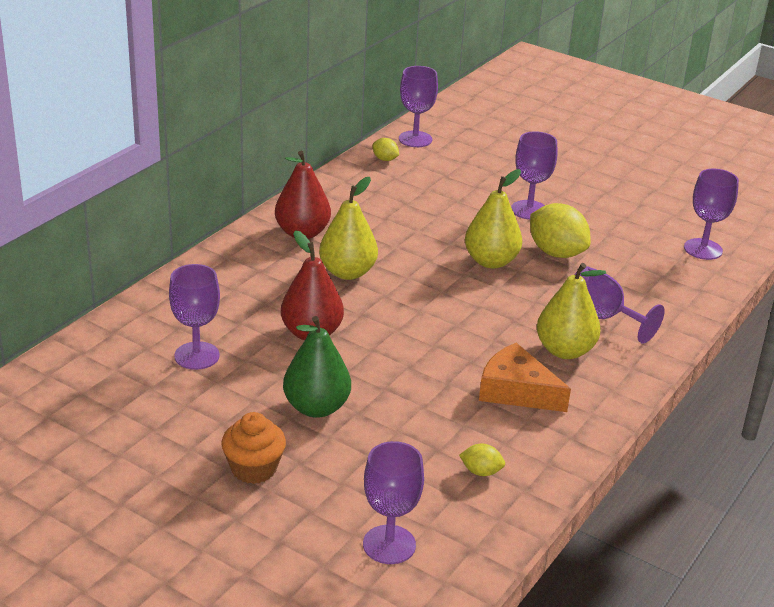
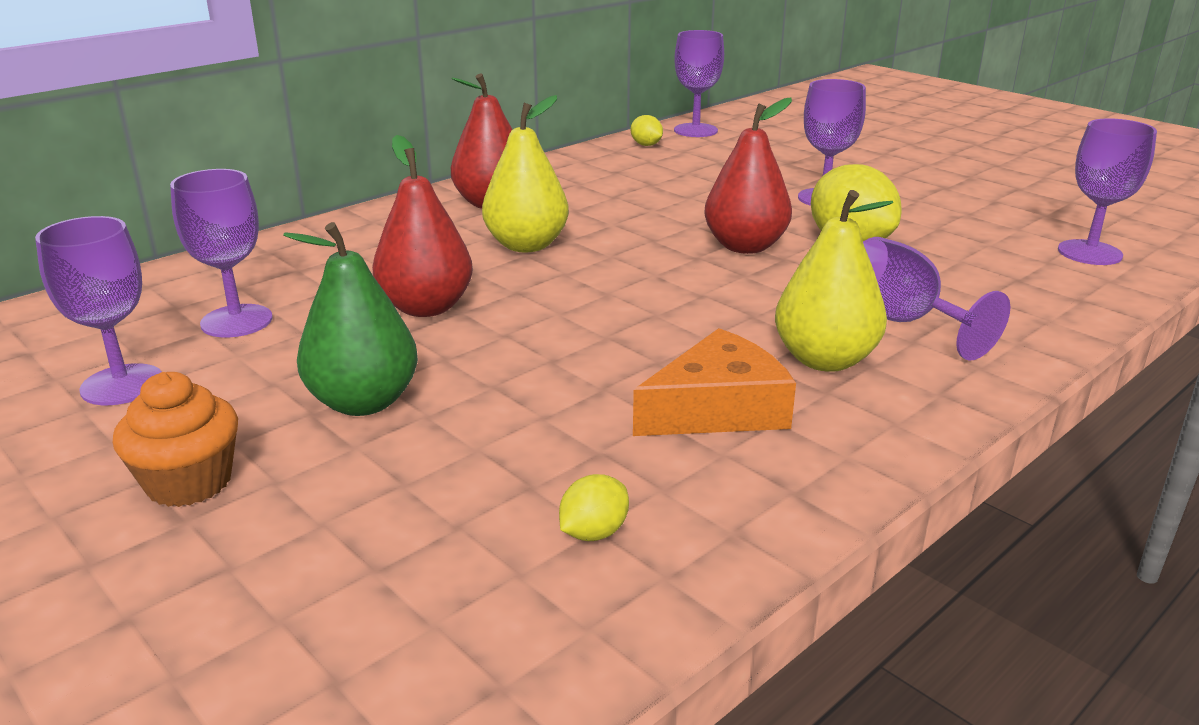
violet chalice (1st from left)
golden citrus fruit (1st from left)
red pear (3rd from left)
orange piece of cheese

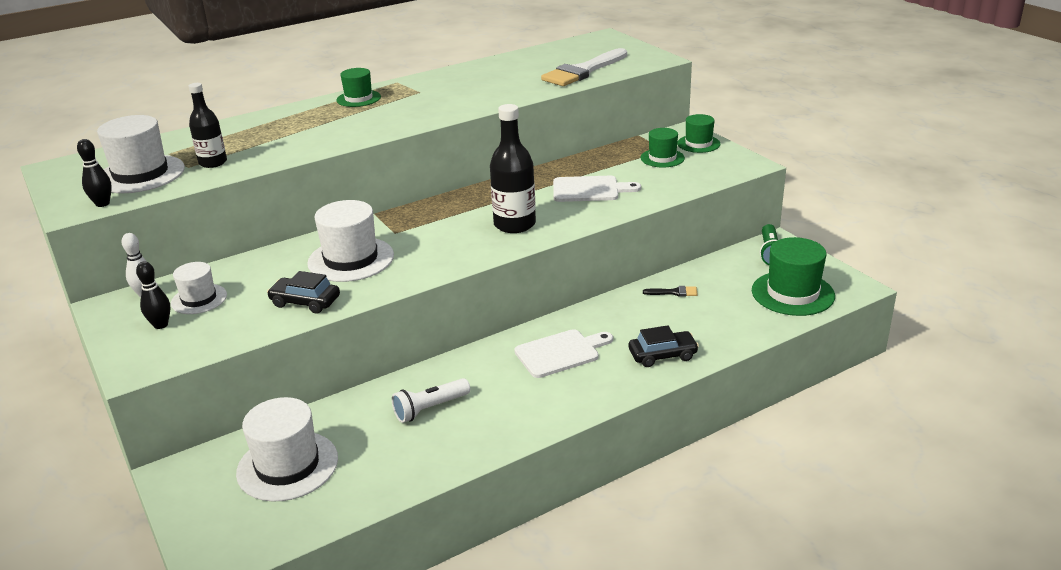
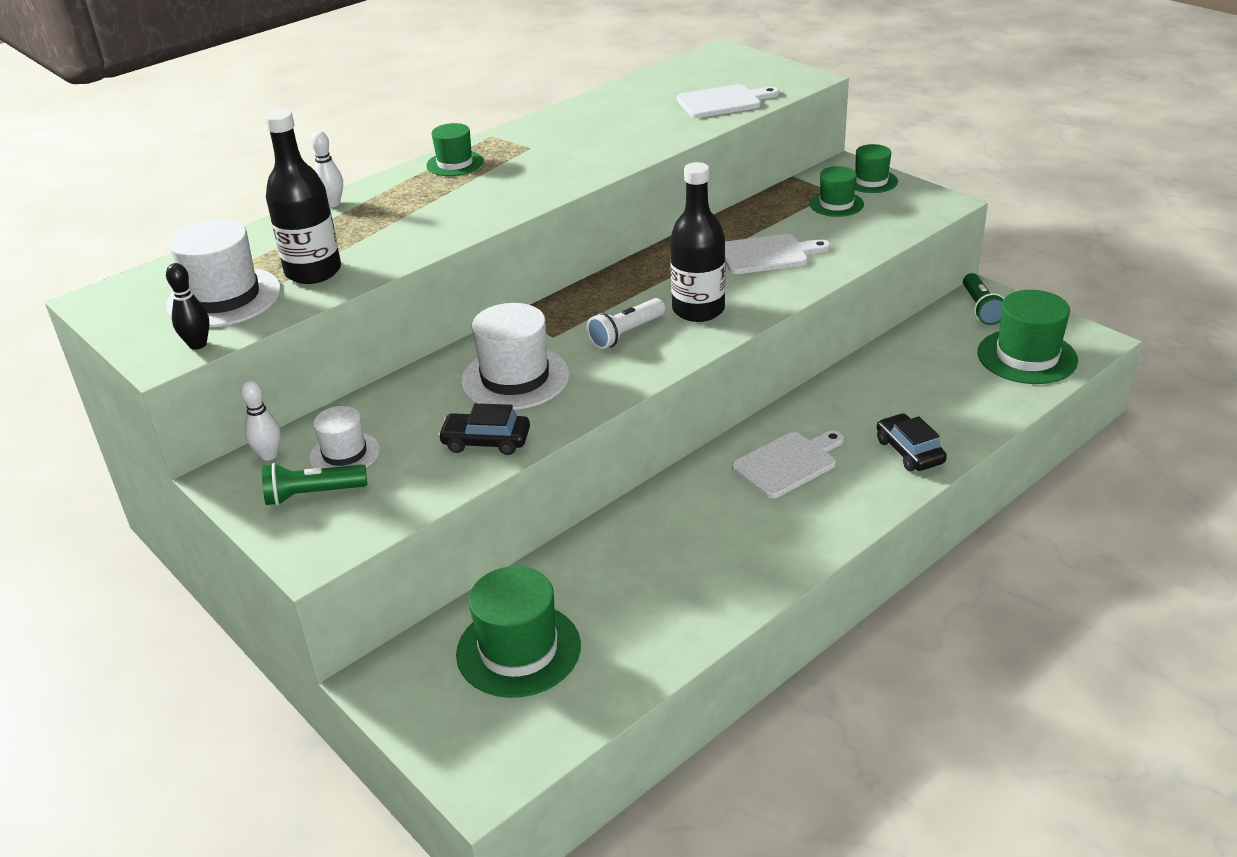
emerald flashlight (1st from left)
ebony drink bottle (1st from left)
emerald hat (2nd from left)
white flashlight
white cutting board (1st from left)
ebony car (2nd from left)
ebony paintbrush
white skittle (2nd from left)

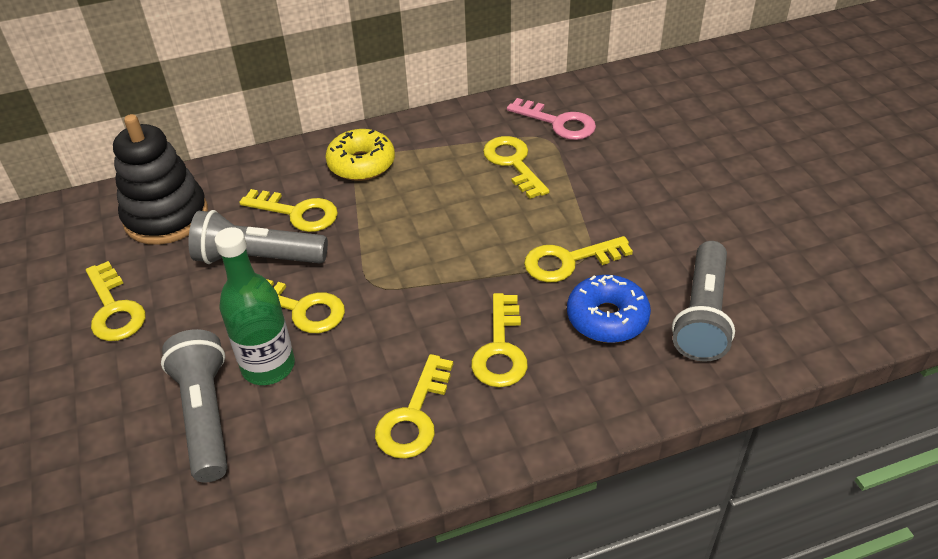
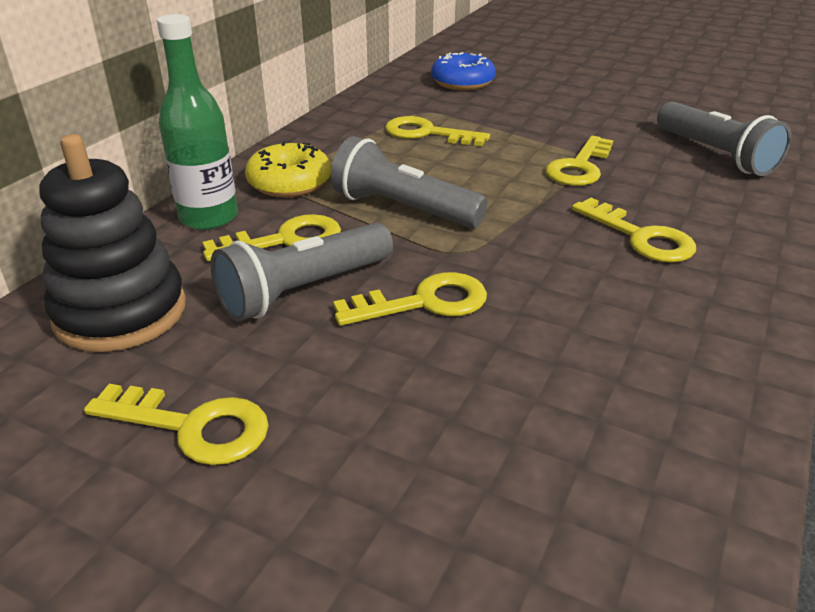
ash-grey flashlight (2nd from left)
emerald drink bottle
golden door key (4th from left in the first image)
rosy door key
royal blue donut

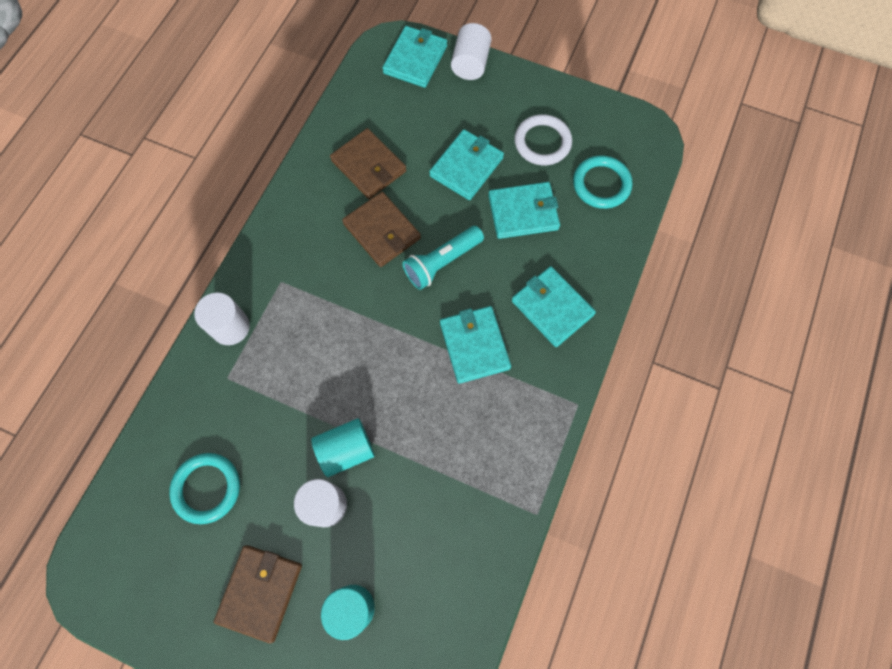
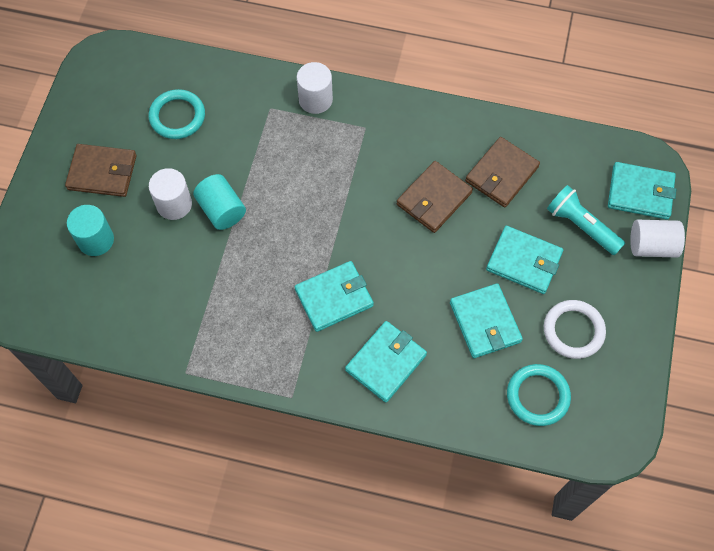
teal flashlight

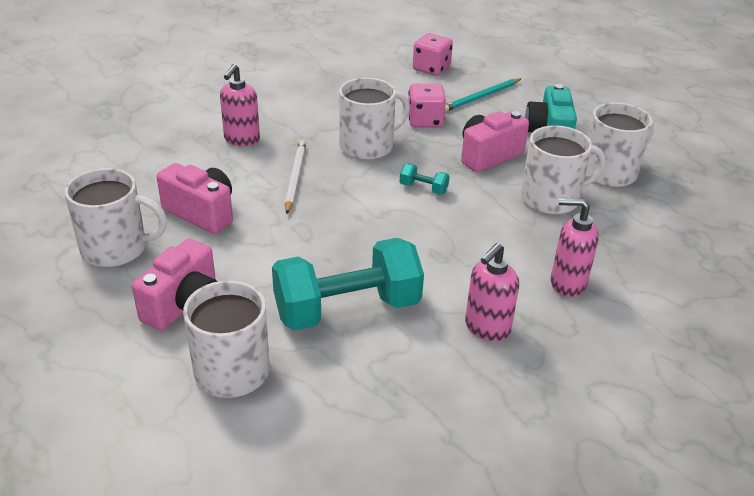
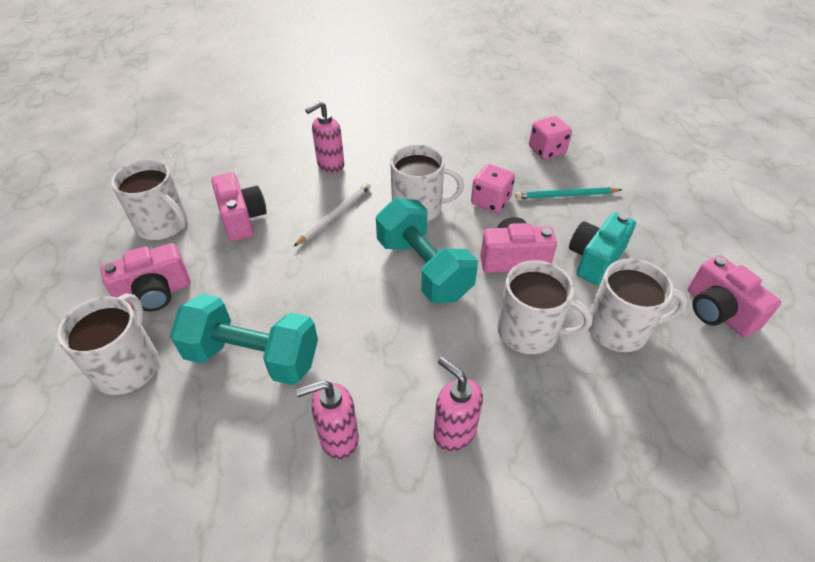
teal free weight (2nd from left)
rosy compact camera (4th from left)

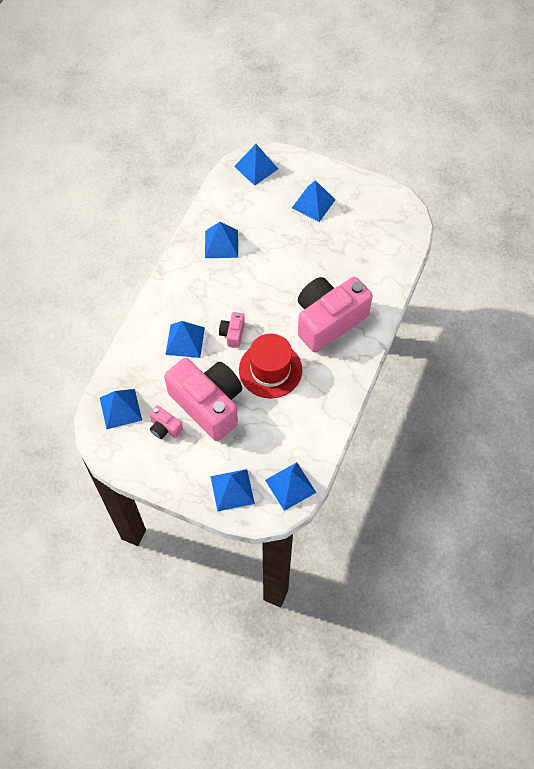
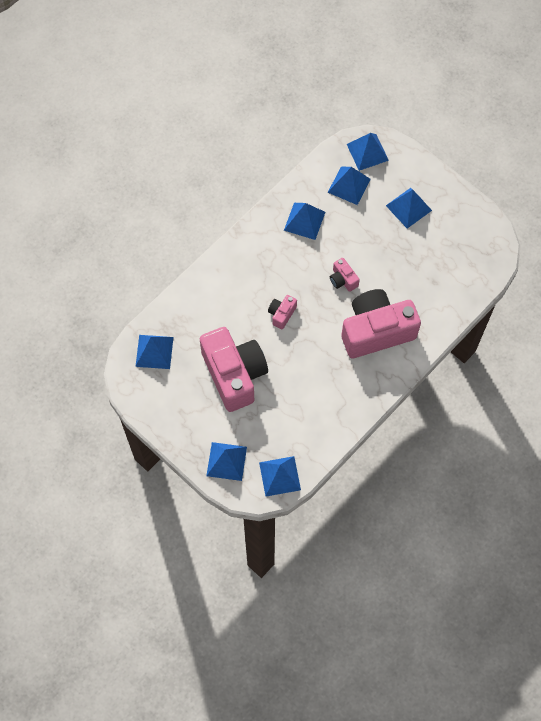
rosy compact camera (3rd from left)
royal blue pyramid (5th from left)
red hat

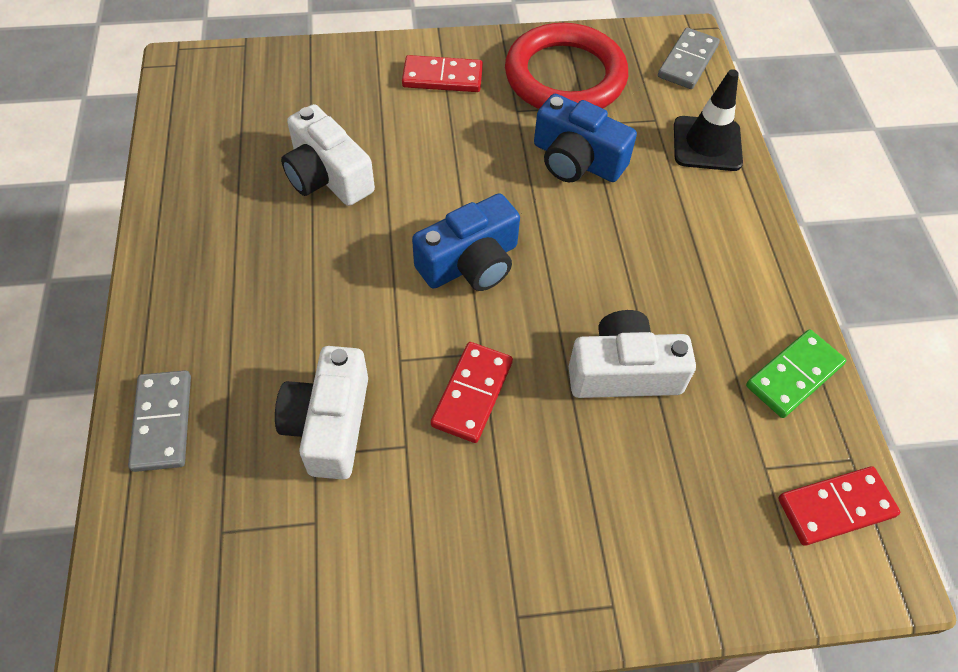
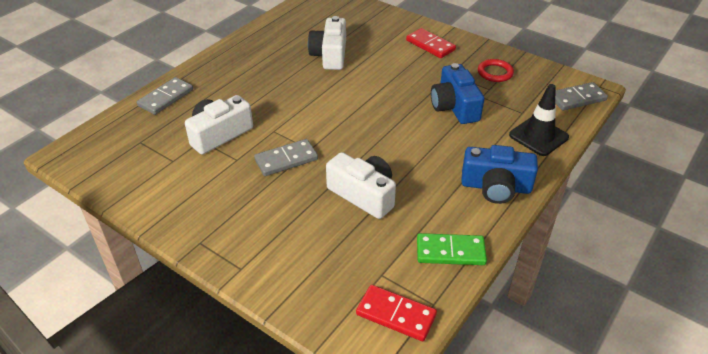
royal blue compact camera (2nd from left)
ash-grey domino (2nd from left)
red torus

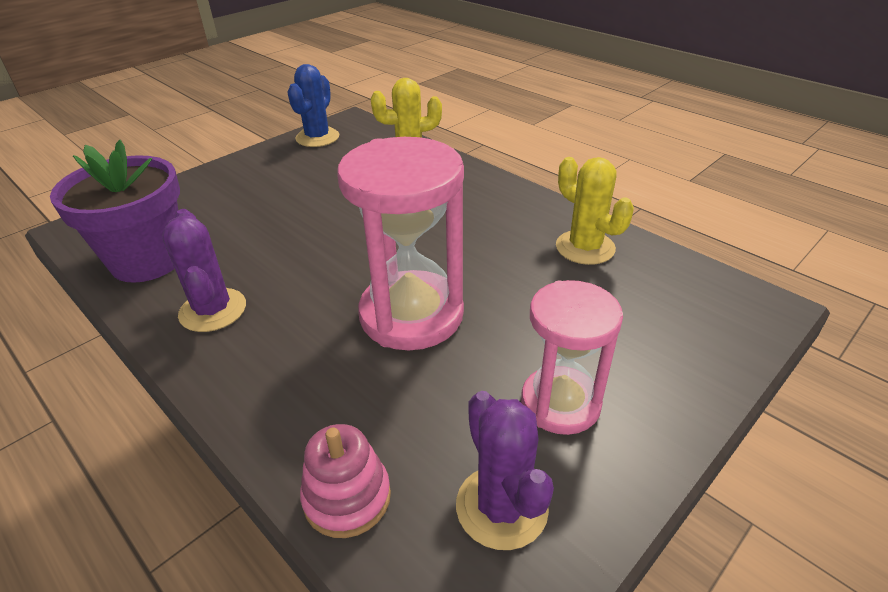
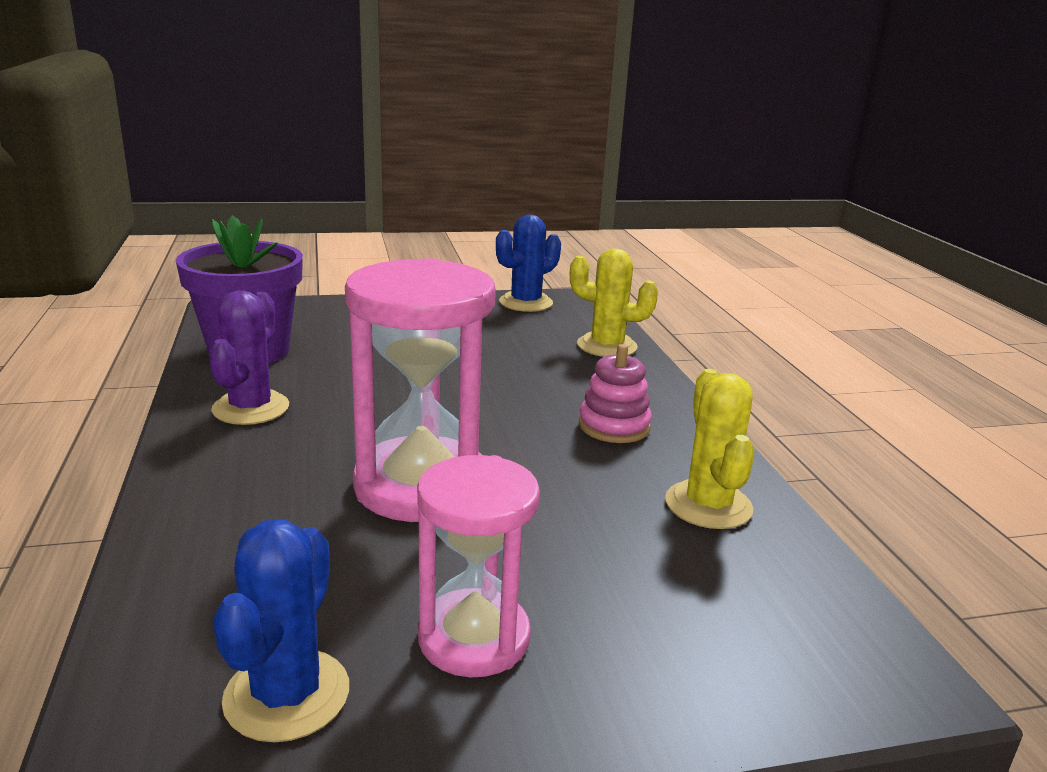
rosy stacking rings
royal blue saguaro cactus (1st from left)

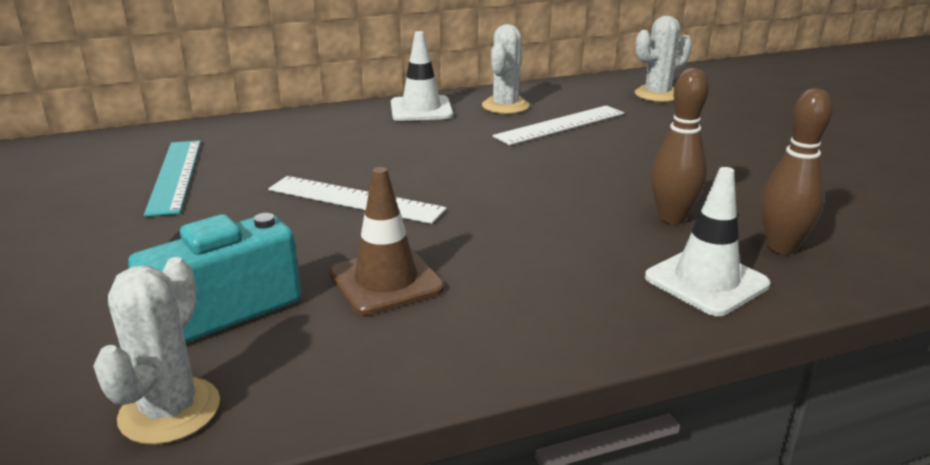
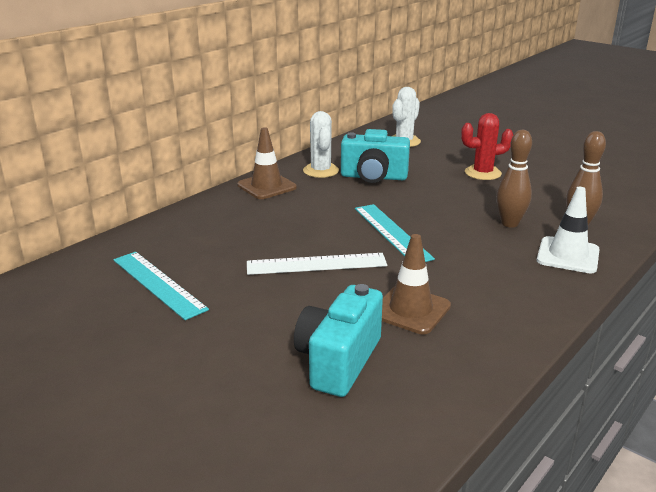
white saguaro cactus (1st from left in the first image)
russet road cone (1st from left)
teal compact camera (2nd from left)
teal measuring stick (2nd from left)
red saguaro cactus

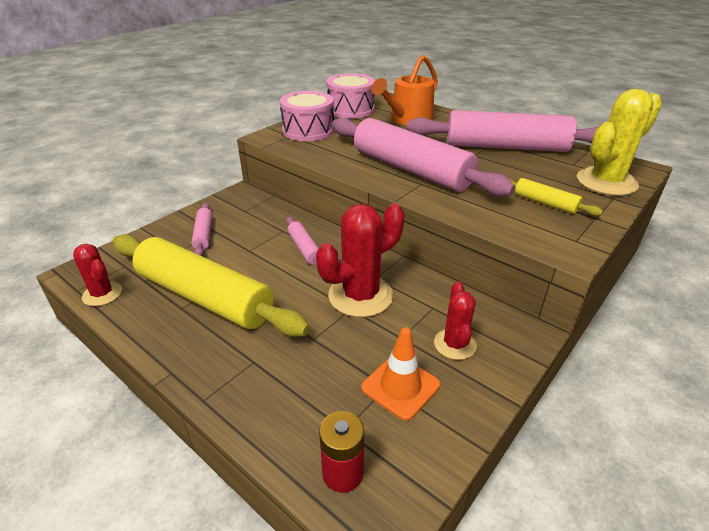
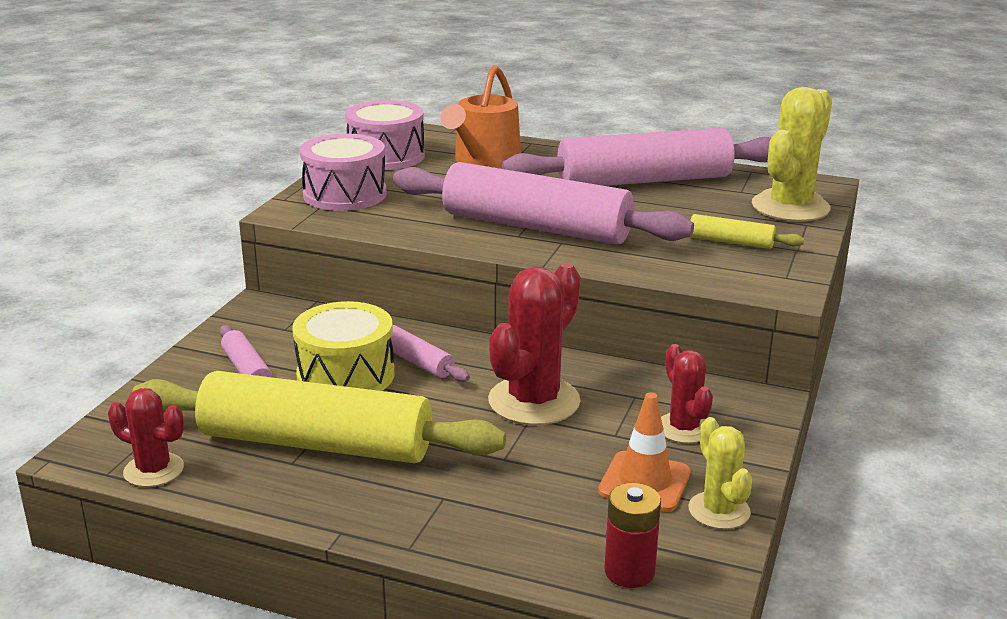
golden snare drum
golden saguaro cactus (1st from left)

